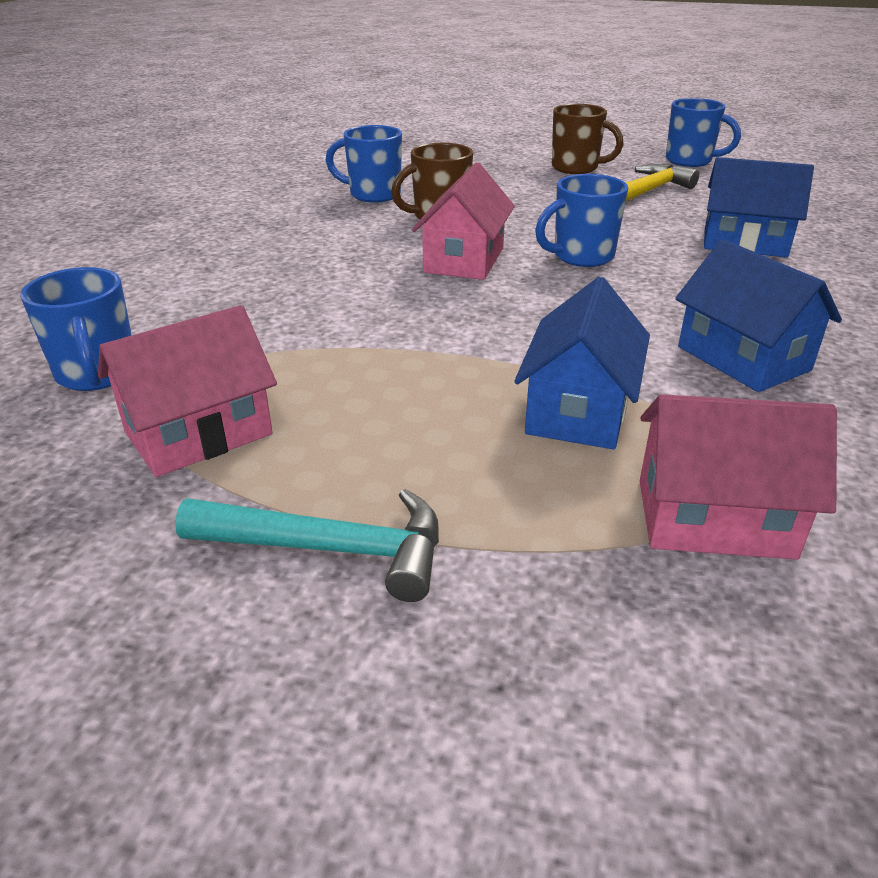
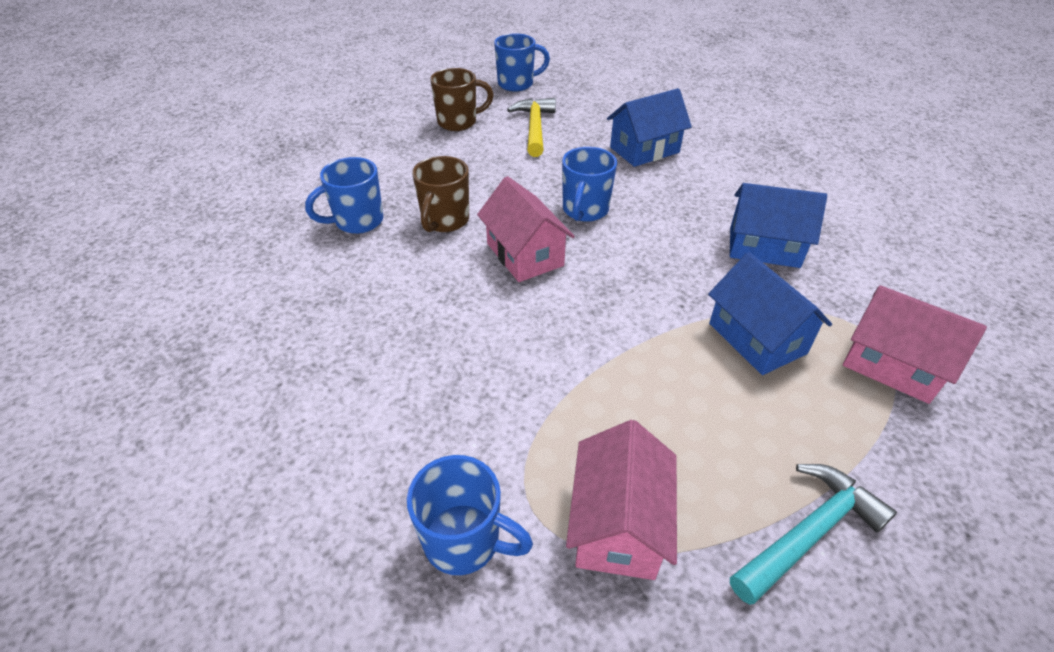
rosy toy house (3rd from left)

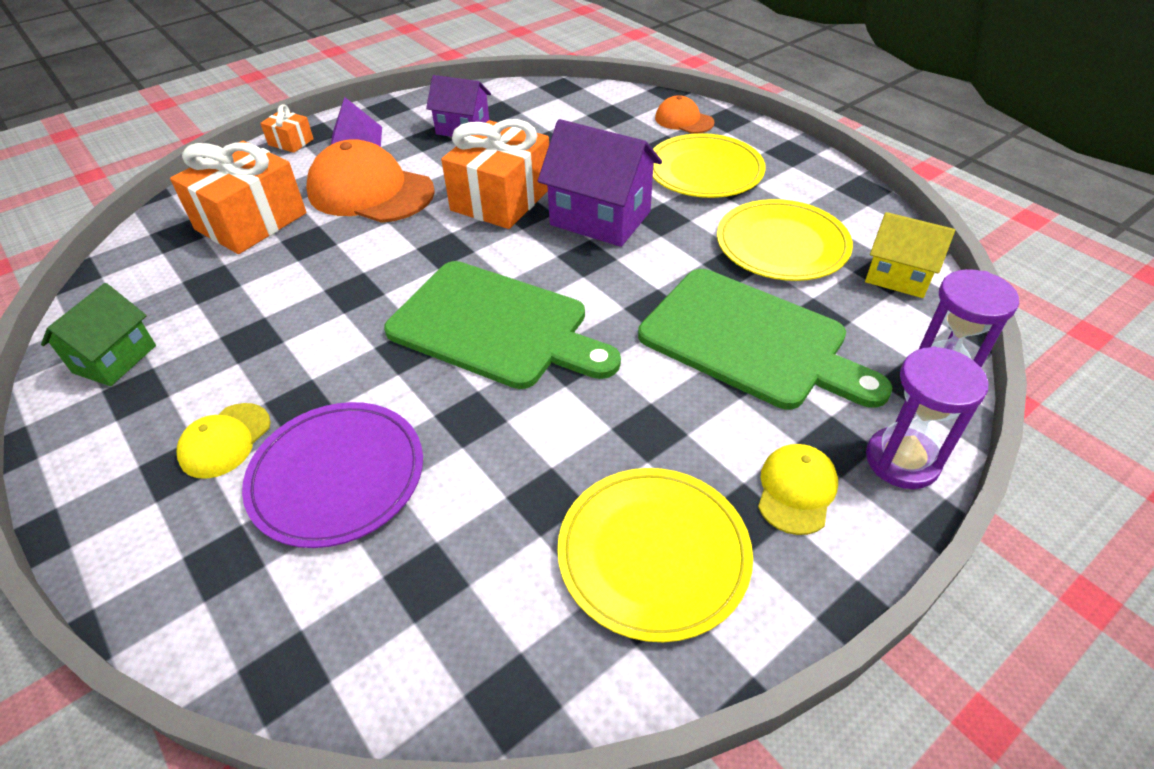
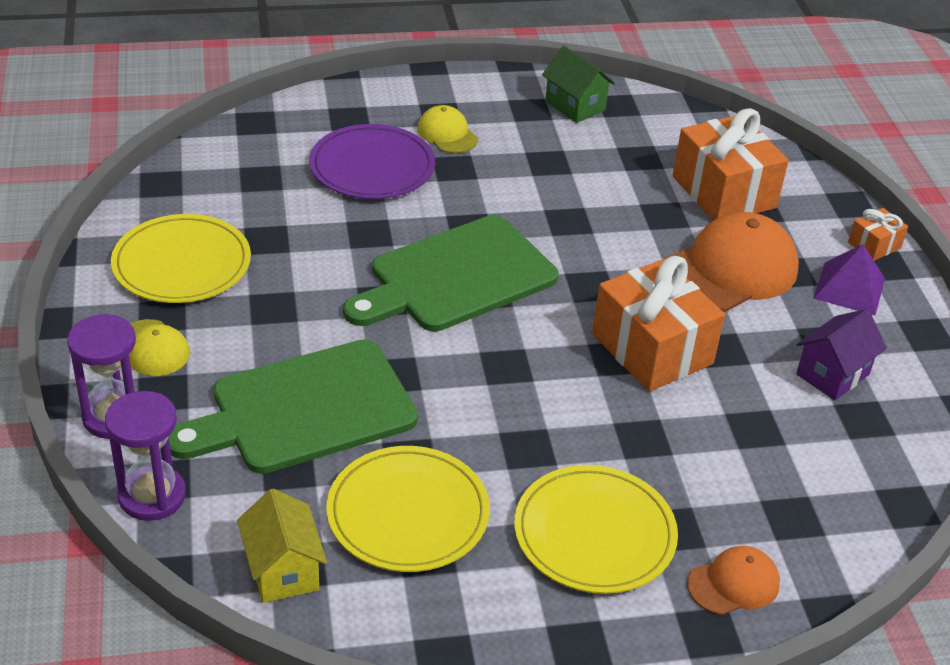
violet toy house (2nd from left in the first image)
golden toy house

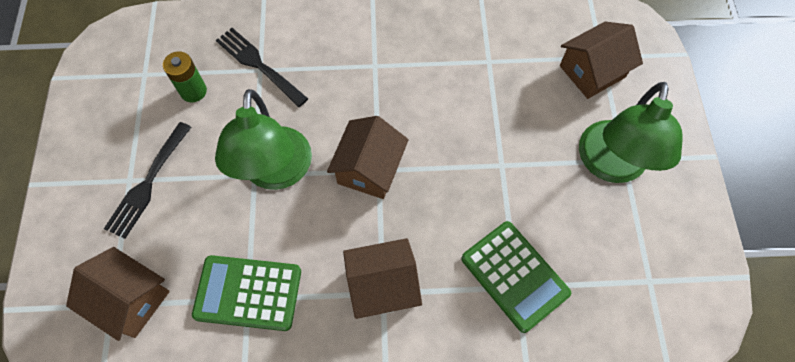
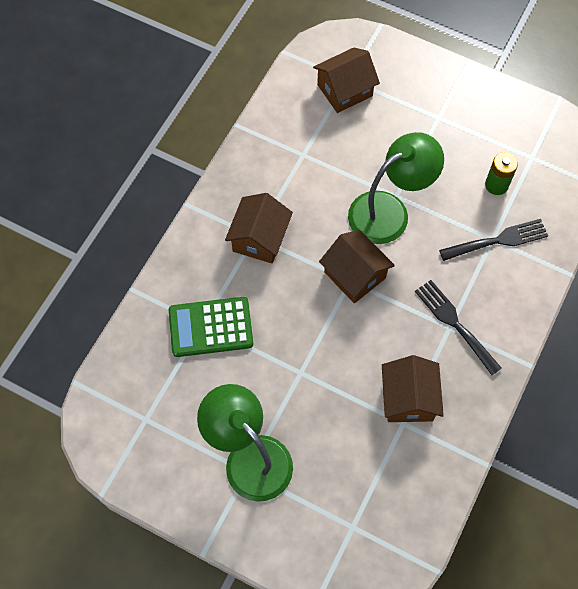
ebony table fork (1st from left)
emerald calculator (1st from left in the first image)
emerald lamp (2nd from left)
russet toy house (4th from left)

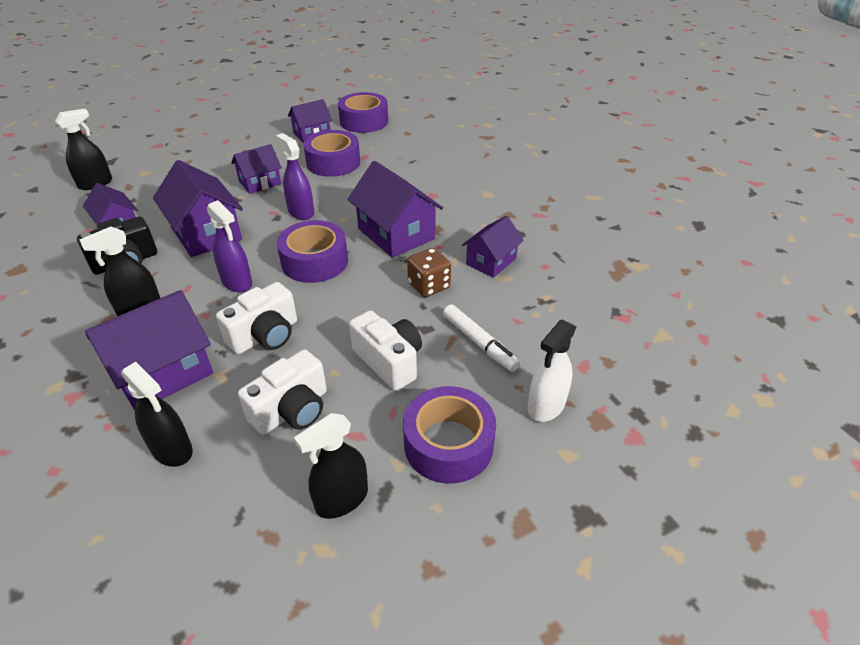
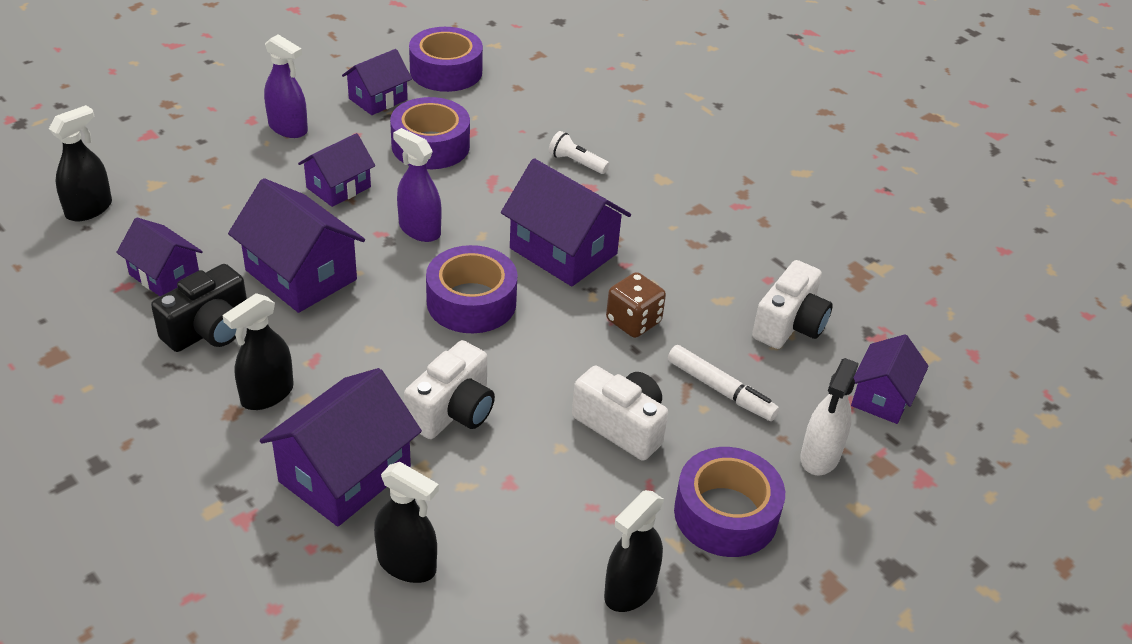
violet spray cleaner (1st from left)
white compact camera (3rd from left)
violet toy house (7th from left)
white flashlight

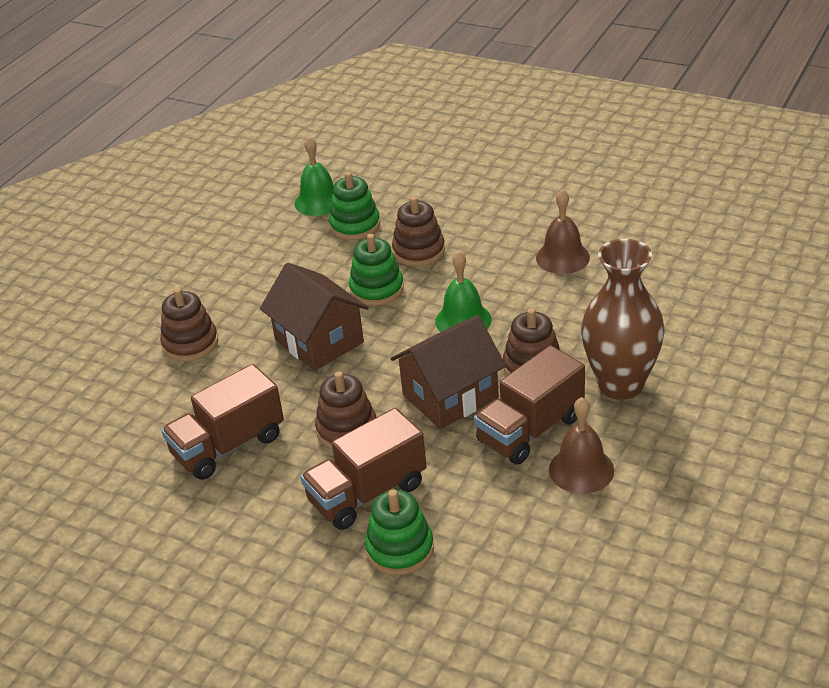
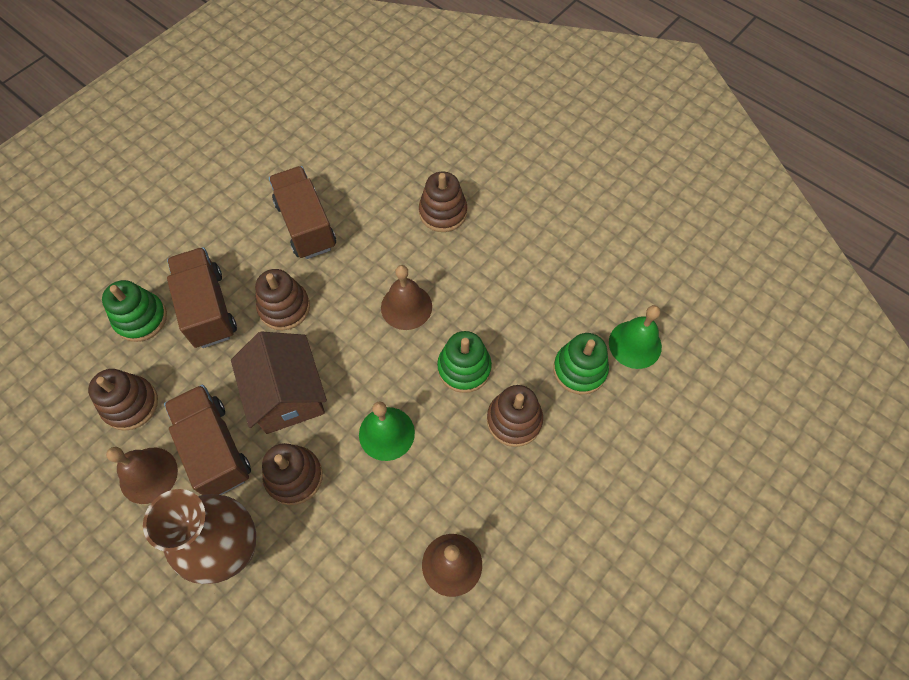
russet hand bell (2nd from left)
russet stacking rings (1st from left)

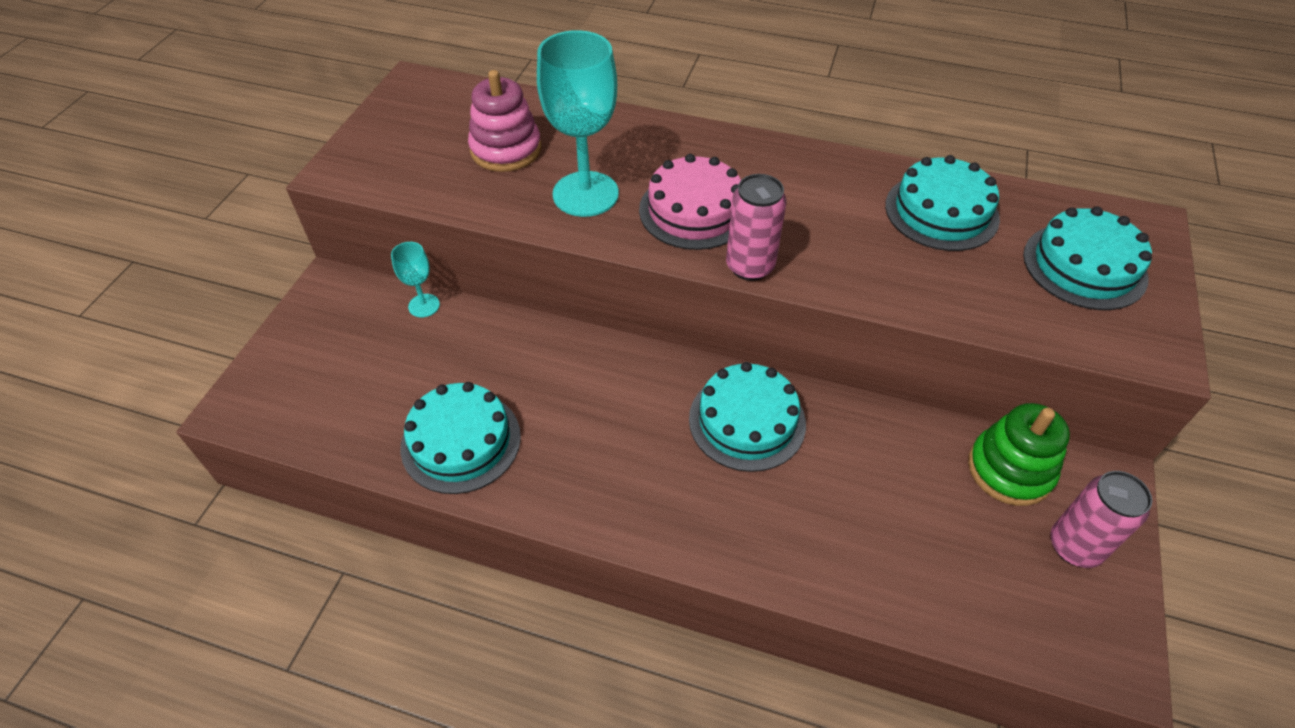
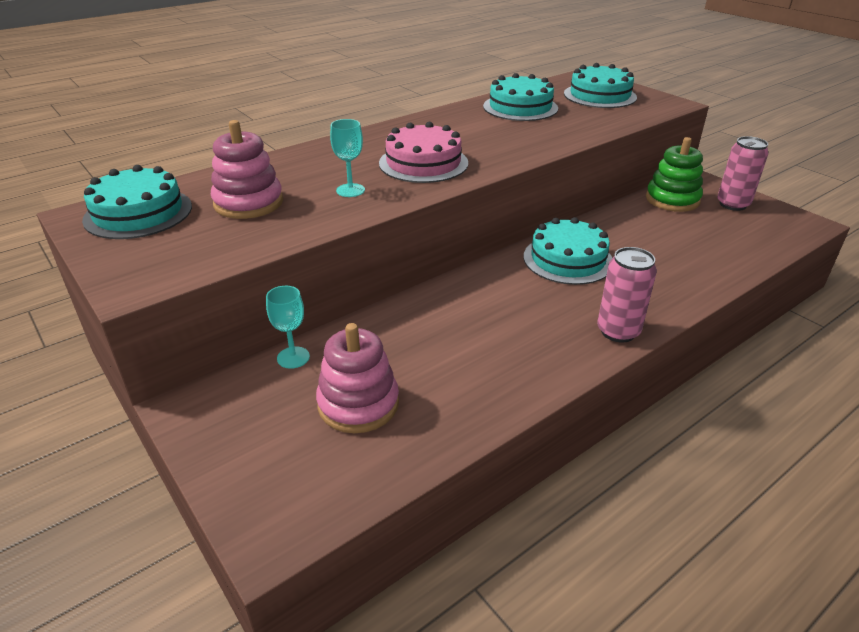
teal cake (1st from left)
teal chalice (2nd from left)
rosy soda can (1st from left)
rosy stacking rings (2nd from left)

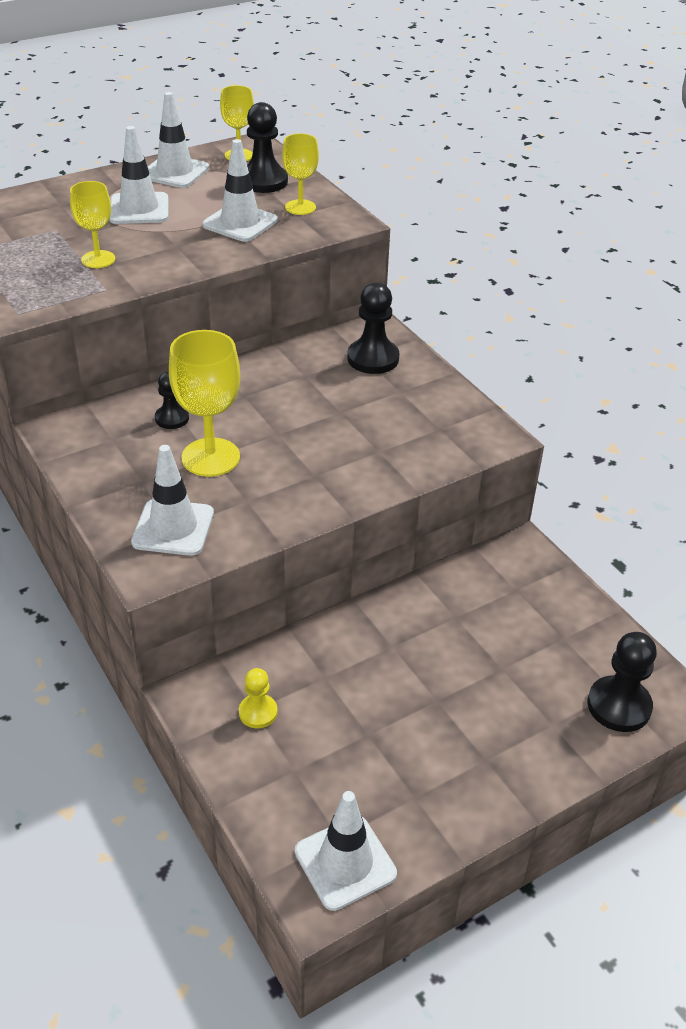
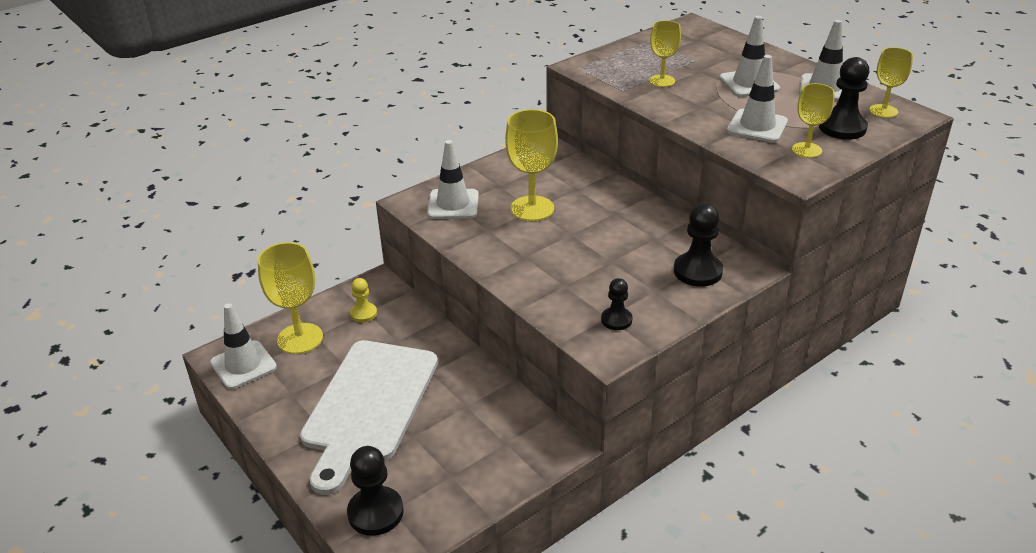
ebony chess pawn (2nd from left)
golden chalice (1st from left)
white cutting board

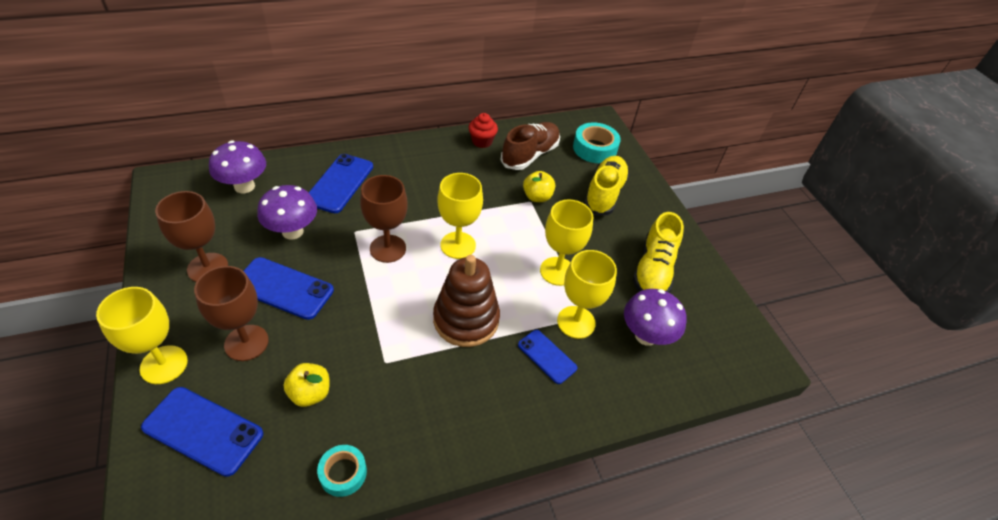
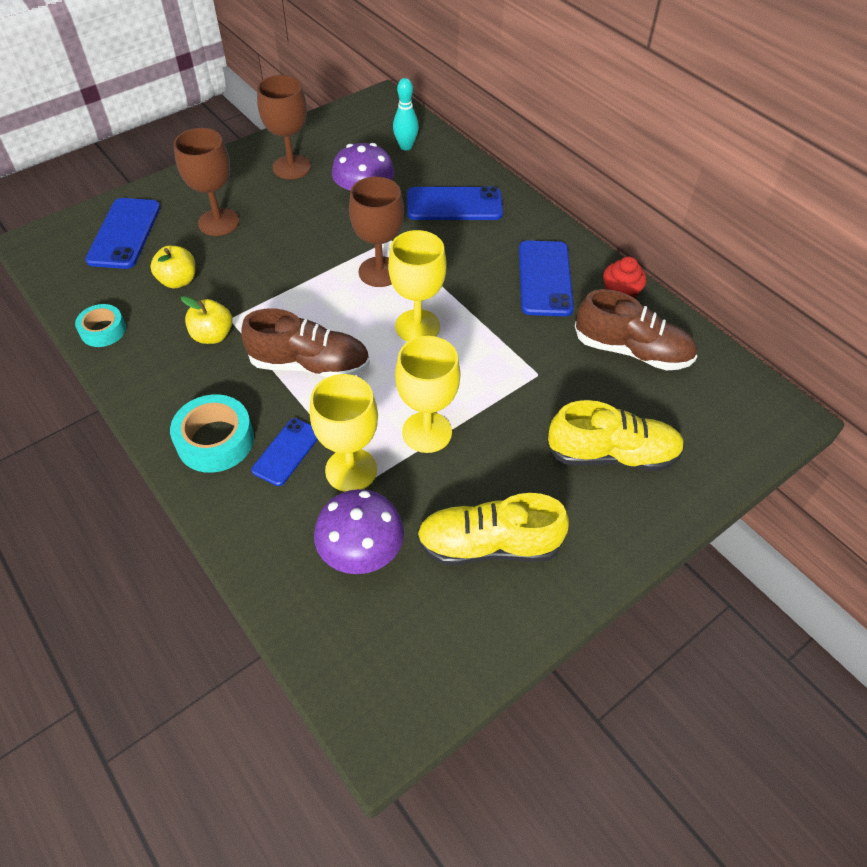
golden chalice (1st from left in the first image)
teal skittle
royal blue mobile phone (4th from left)
russet lace-up shoe (1st from left)
golden toy apple (2nd from left)
teal tape (2nd from left)

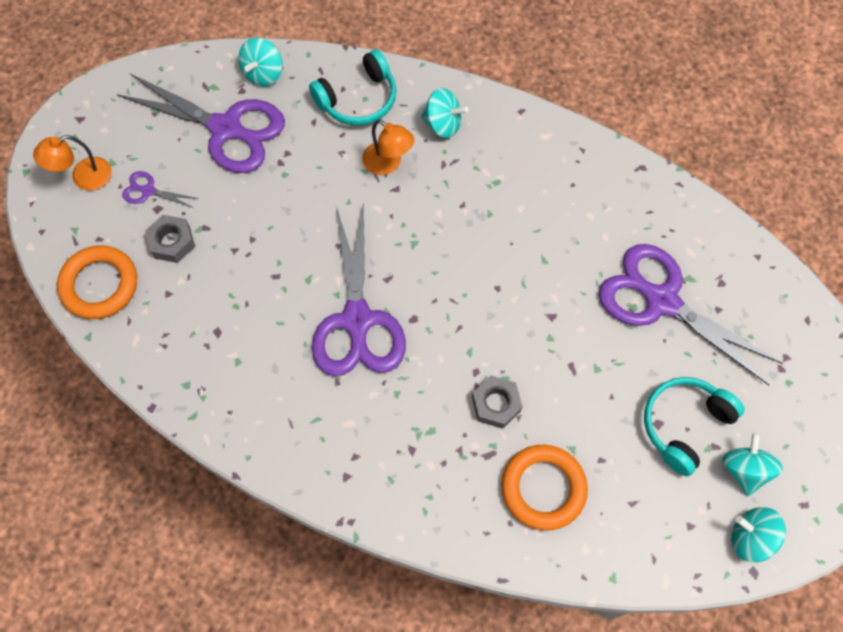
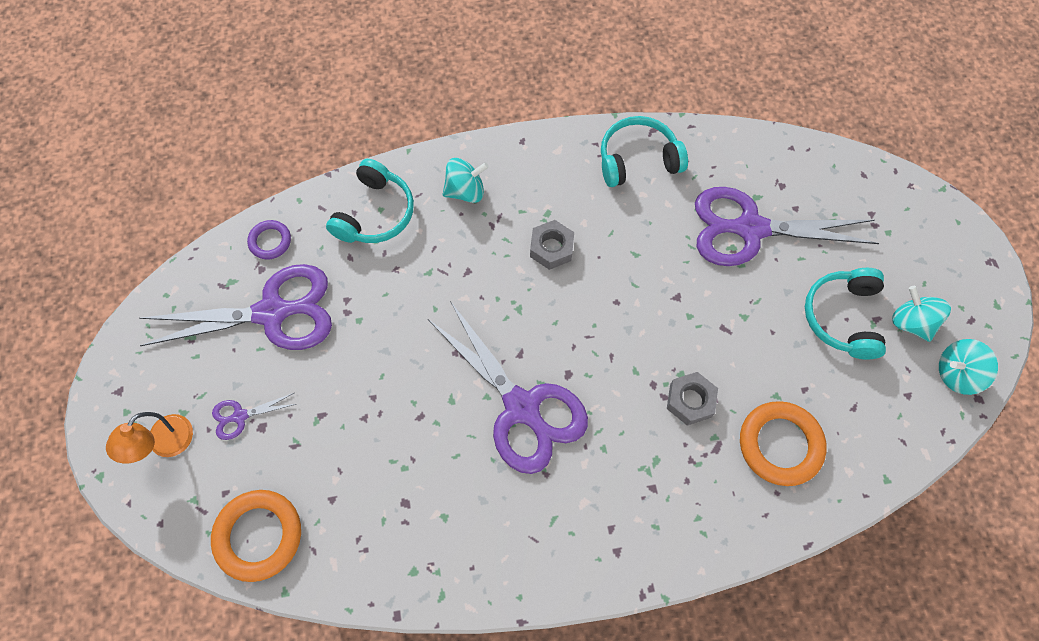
ash-grey hex nut (1st from left)
violet torus
orange lamp (2nd from left in the first image)
teal headphones (2nd from left)

